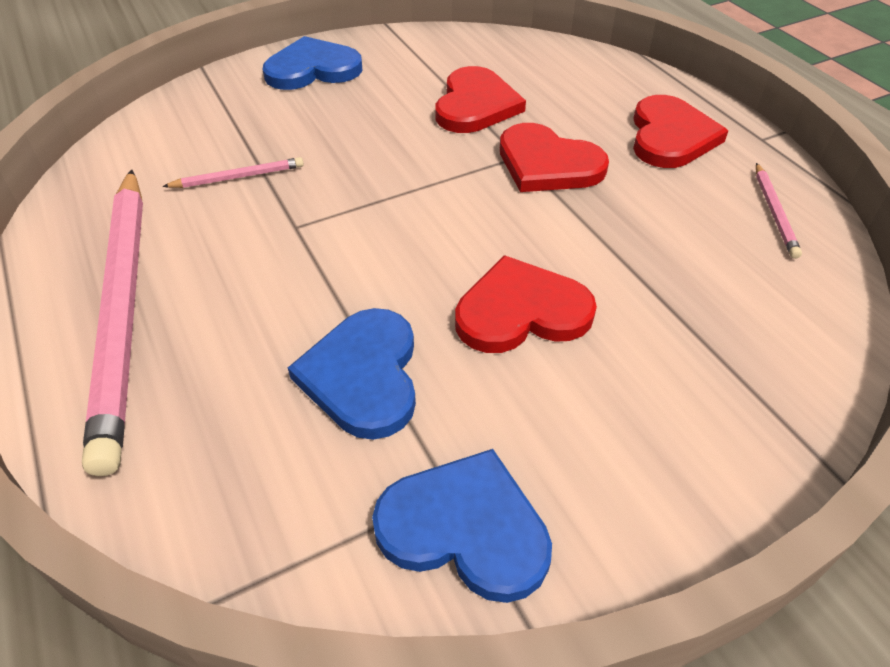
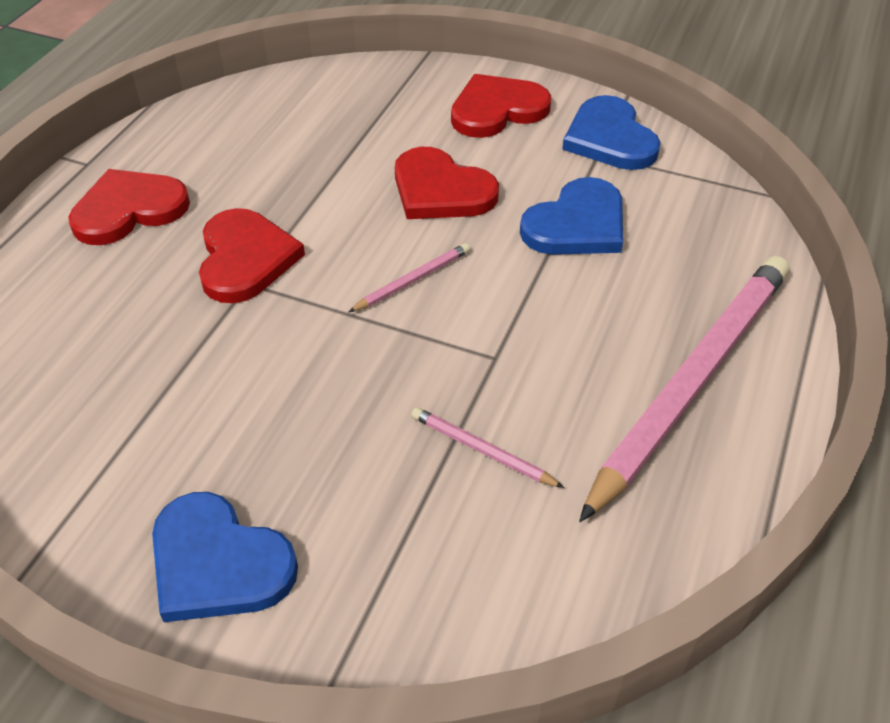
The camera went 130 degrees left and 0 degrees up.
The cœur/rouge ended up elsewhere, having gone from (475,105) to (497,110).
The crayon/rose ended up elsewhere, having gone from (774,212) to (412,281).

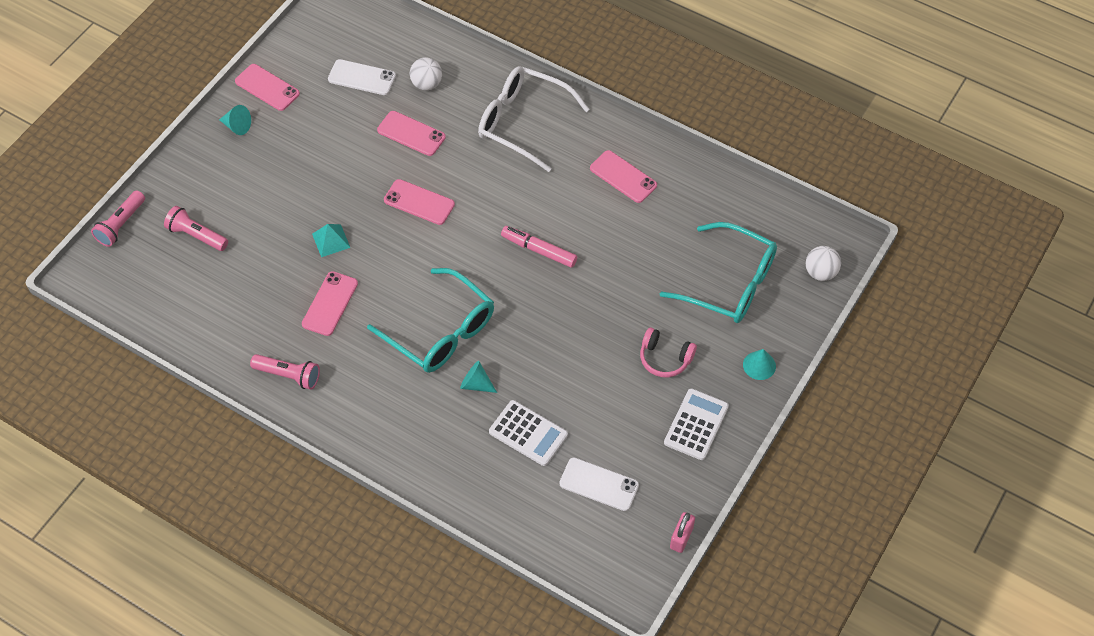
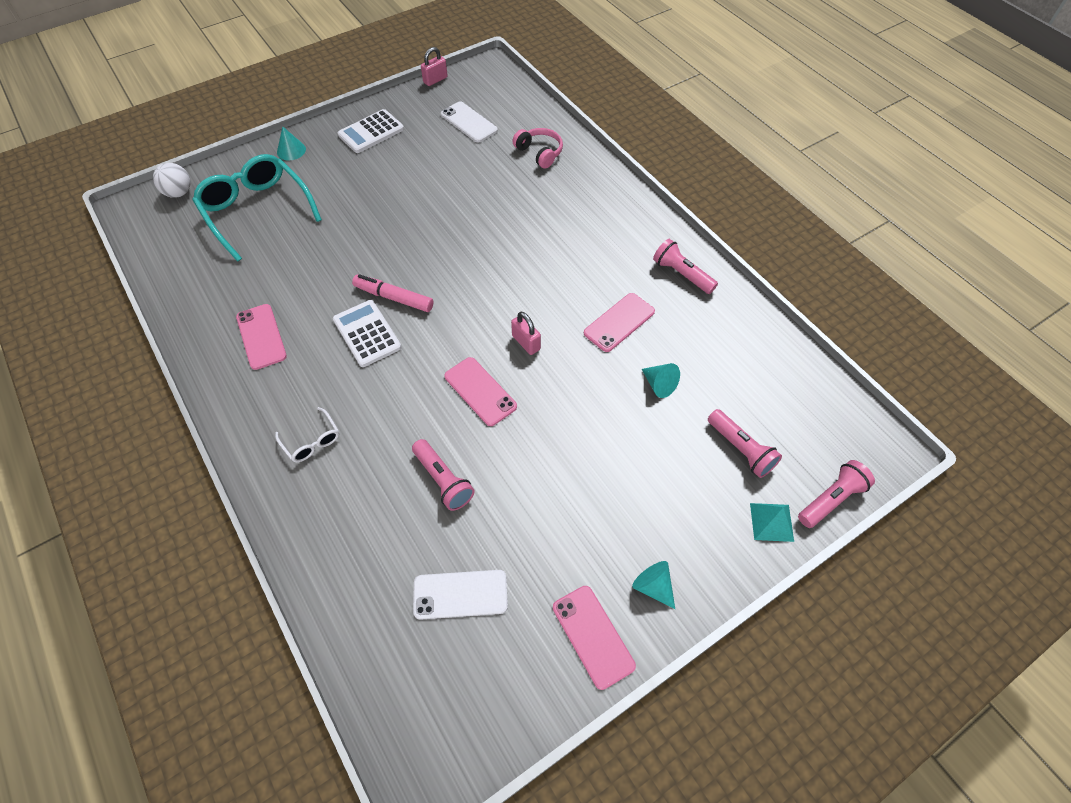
The camera went 155 degrees left and 0 degrees up.
The second view lost the balle/blanc at (426,84).
The téléphone/blanc at (362,77) ended up facing another way, 45 degrees counterclockwise from before.
The size of the lunettes/blanc at (523,122) changed by a factor of 0.45.
Where the téléphone/rose stood at (411,133), the lampe de poche/rose came to stand at (443,480).
The pyramide/turquoise ended up elsewhere, having gone from (331,240) to (771,522).
The feutre/rose at (539,250) ended up facing another way, 150 degrees clockwise from before.
The second view lost the lunettes/turquoise at (441,332).
The casque audio/rose ended up elsewhere, having gone from (665,358) to (539,153).
The cône/turquoise ended up elsewhere, having gone from (476,384) to (659,385).
The calculatrice/blanc ended up elsewhere, having gone from (528,433) to (367,333).
The second view gained the cadenas/rose at (526,343).

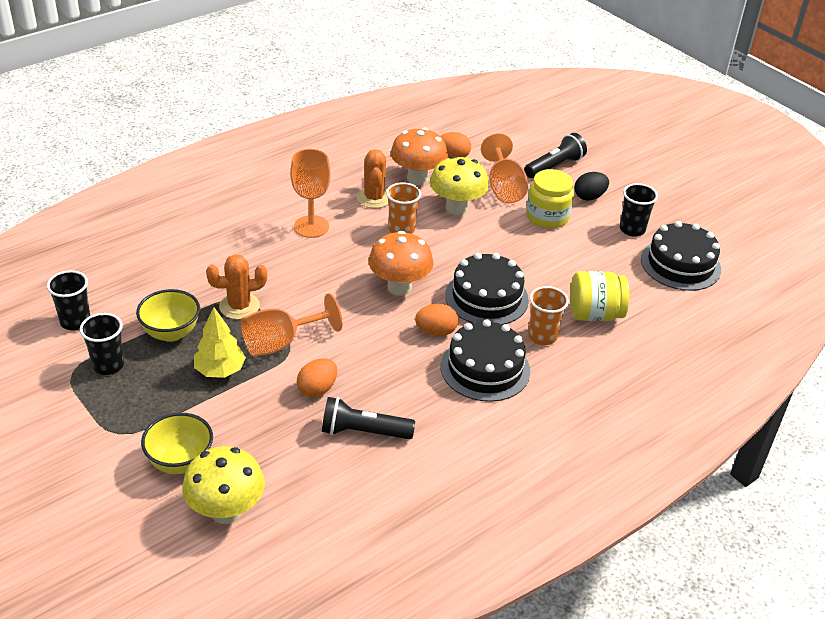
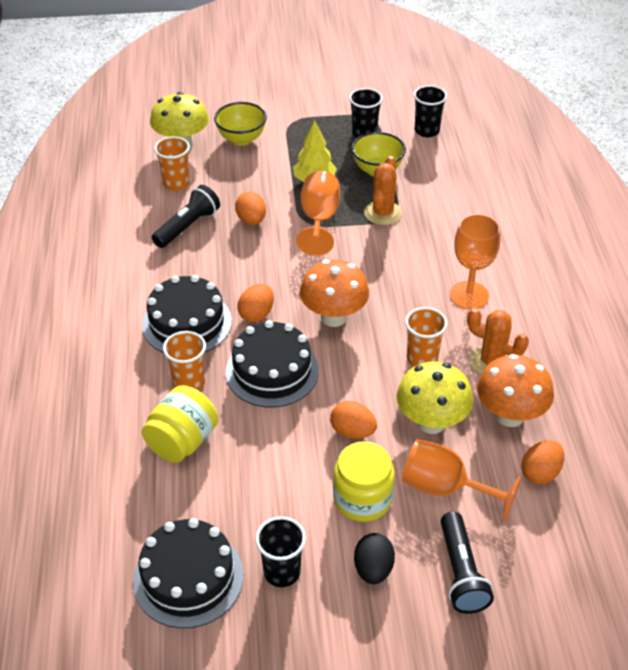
The camera went 125 degrees right and 5 degrees up.
The second view gained the gobelet/orange at (176,183).
The second view gained the œuf/orange at (352,432).

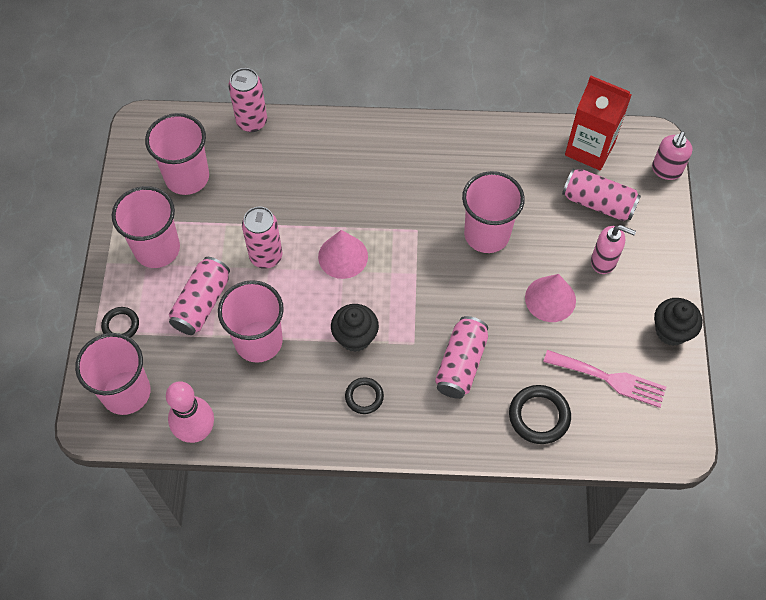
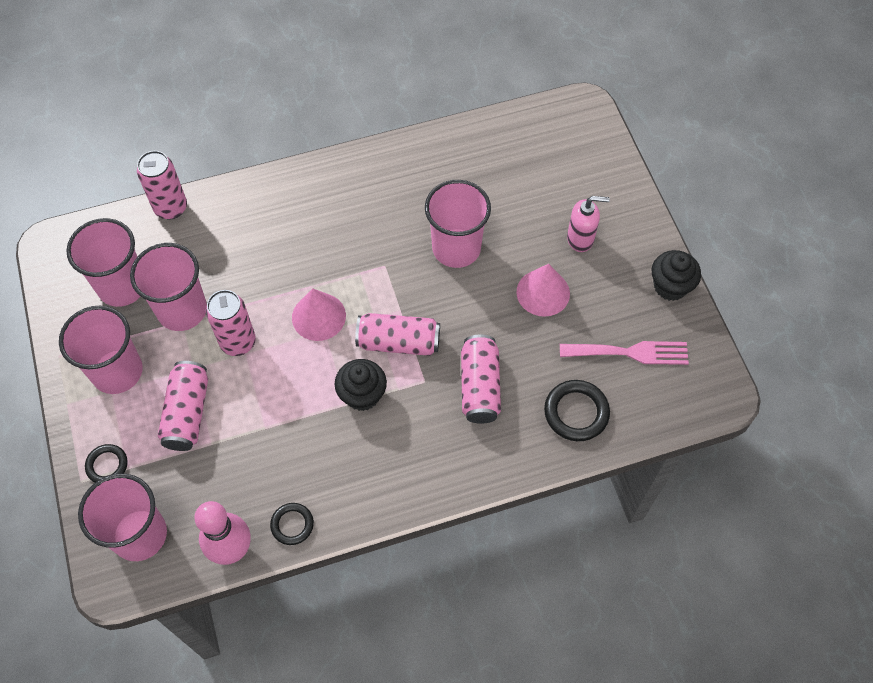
The camera went 20 degrees left and 0 degrees up.
The second view lost the brique de lait/rouge at (590,149).
The second view lost the distributeur de savon/rose at (666,170).
The canette/rose ended up elsewhere, having gone from (598,203) to (398,342).
The gobelet/rose ended up elsewhere, having gone from (258,341) to (182,310).
The anneau/noir ended up elsewhere, having gone from (364,397) to (292,525).

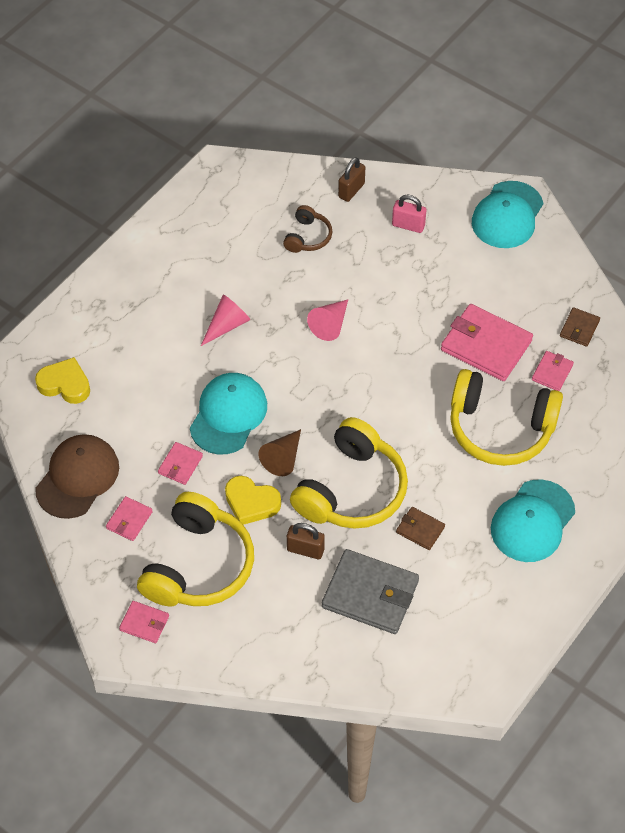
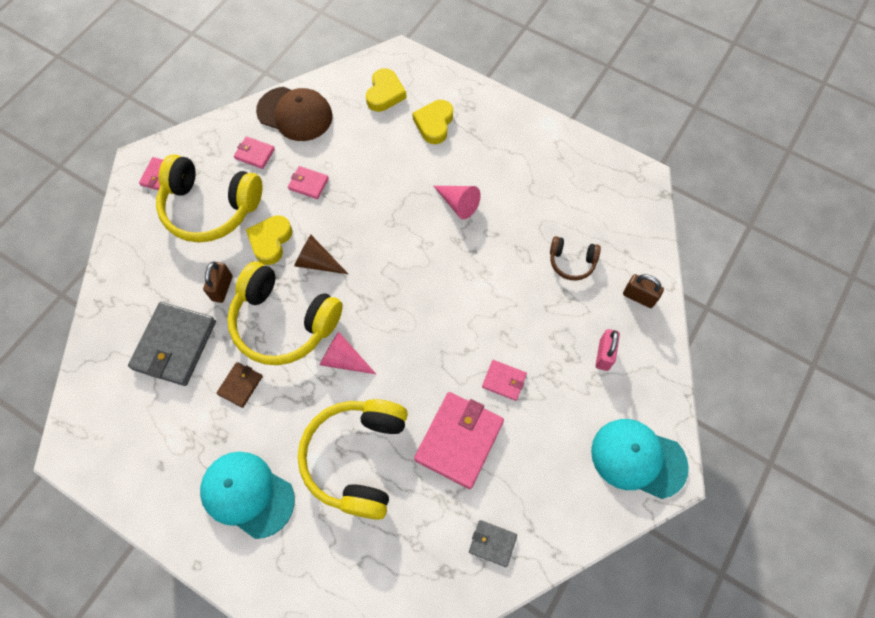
The camera went 85 degrees right and 10 degrees up.
The cône/rose ended up elsewhere, having gone from (330,324) to (344,359).
What was the portefeuille/marron at (579,328) turned into the portefeuille/gris at (492,543).
The portefeuille/rose ended up elsewhere, having gone from (552,372) to (504,381).
The second view lost the casquette/turquoise at (228,415).
The second view gained the cœur/jaune at (434,124).

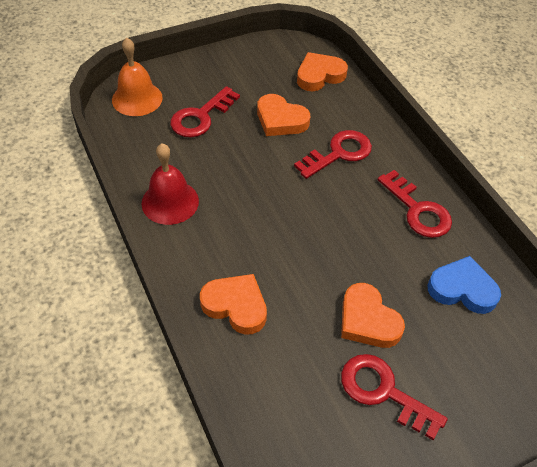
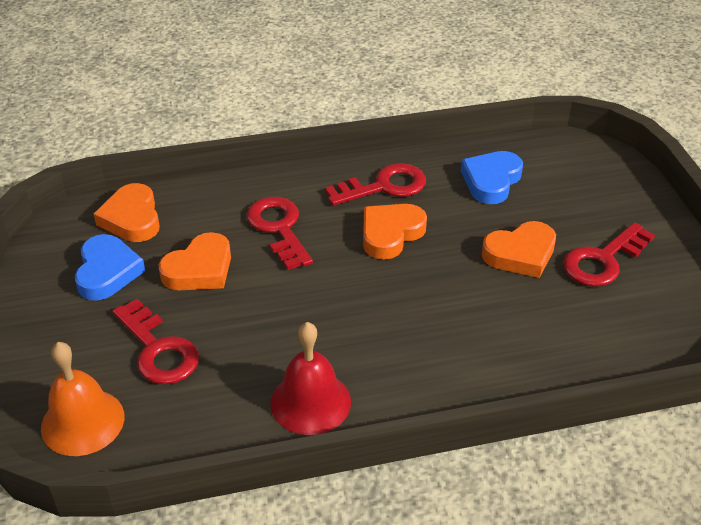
The camera went 75 degrees left and 10 degrees down.
The cœur/orange ended up elsewhere, having gone from (236,306) to (390,234).
The second view gained the cœur/bleu at (107,272).

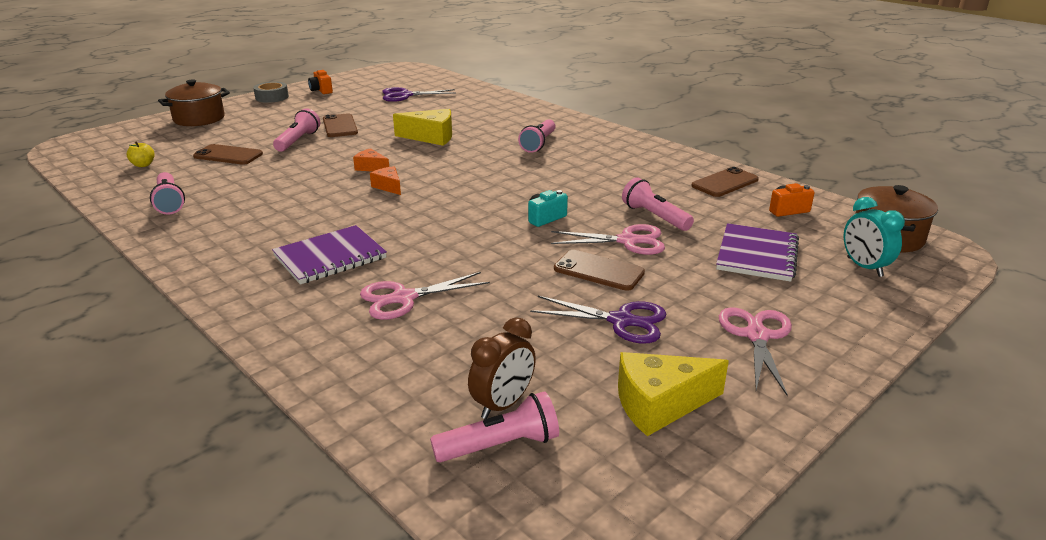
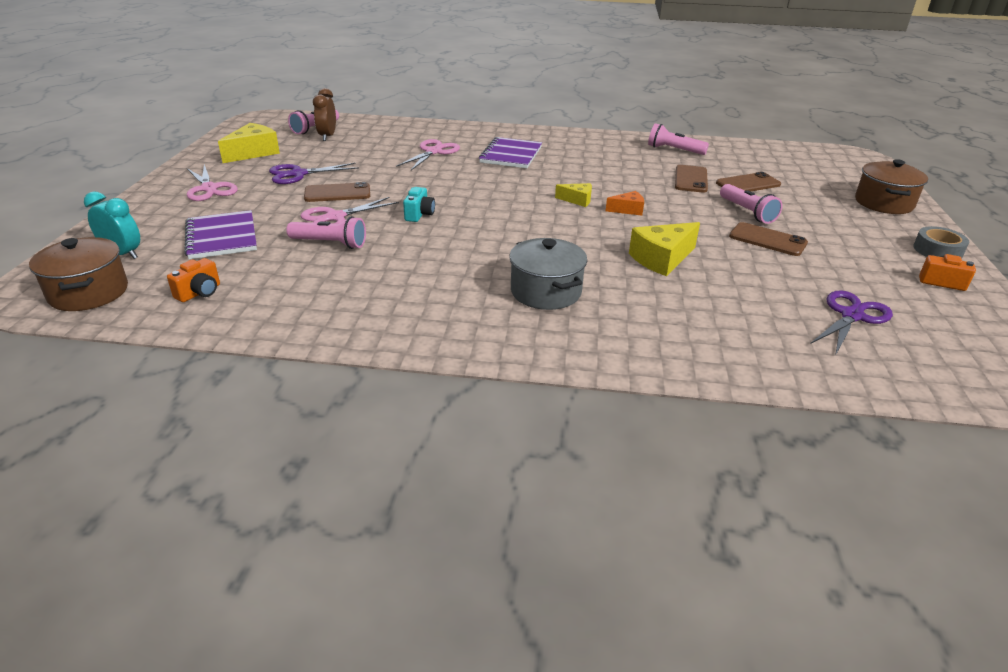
The camera went 140 degrees right and 5 degrees up.
Where the lampe de poche/rose stood at (538,144), the marmite/gris came to stand at (545,292).
The second view lost the pomme/jaune at (143,165).
What was the fromage/orange at (388,186) turned into the fromage/jaune at (577,200).
The téléphone/marron ended up elsewhere, having gone from (725,183) to (691,179).

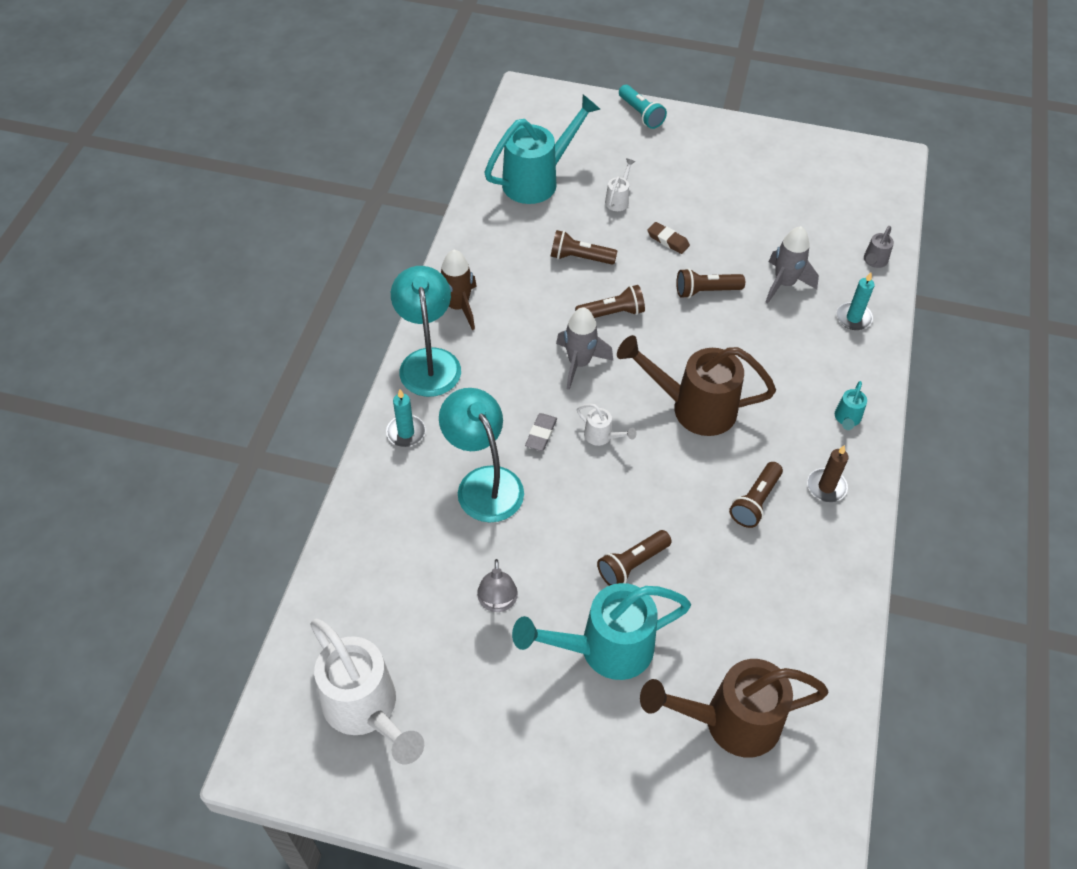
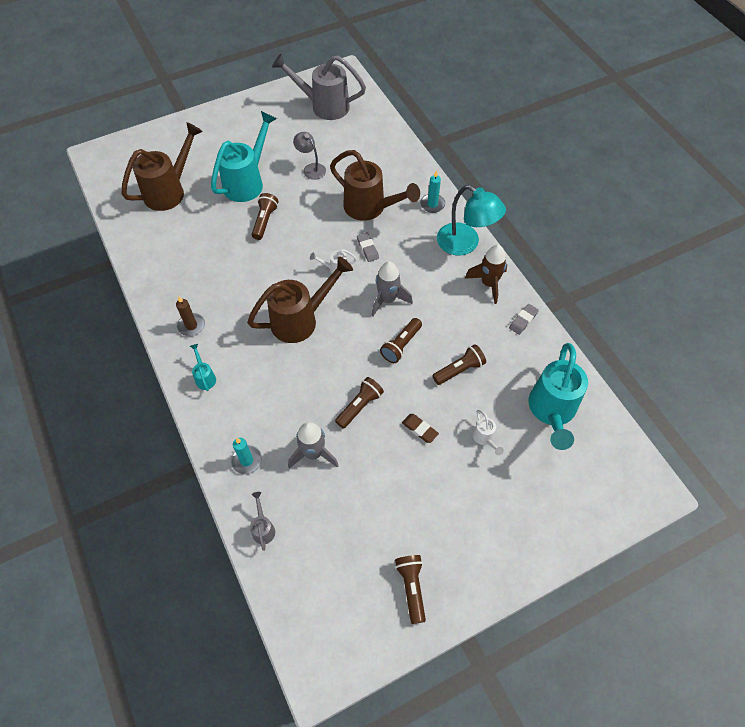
The camera went 140 degrees right and 5 degrees up.
The second view lost the lampe de poche/turquoise at (641,114).
The gomme/marron at (668,240) ended up facing another way, 45 degrees clockwise from before.
Where the lampe/turquoise stood at (483,483), the arrosoir/marron came to stand at (370,208).
The lampe de poche/marron ended up elsewhere, having gone from (755,502) to (411,587).
What was the arrosoir/blanc at (366,710) turned into the arrosoir/gris at (324,106).
The second view gained the gomme/gris at (523,320).

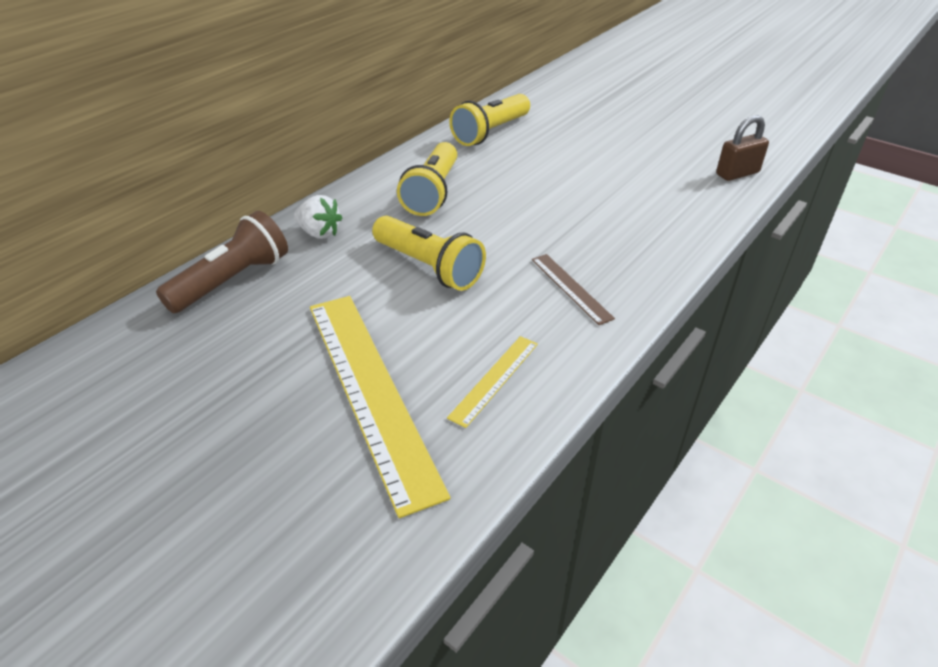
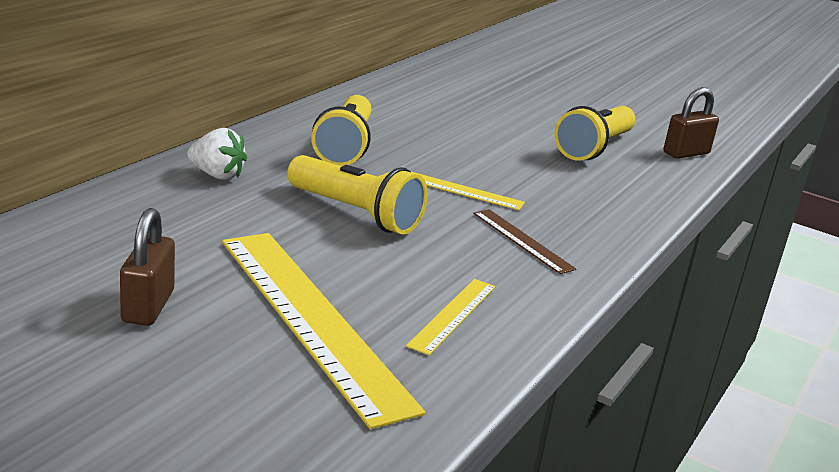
The camera went 10 degrees left and 15 degrees down.
The lampe de poche/jaune ended up elsewhere, having gone from (490,132) to (594,148).
The second view lost the lampe de poche/marron at (232,280).
The second view gained the règle/jaune at (462,190).
The second view gained the cadenas/marron at (148,306).

